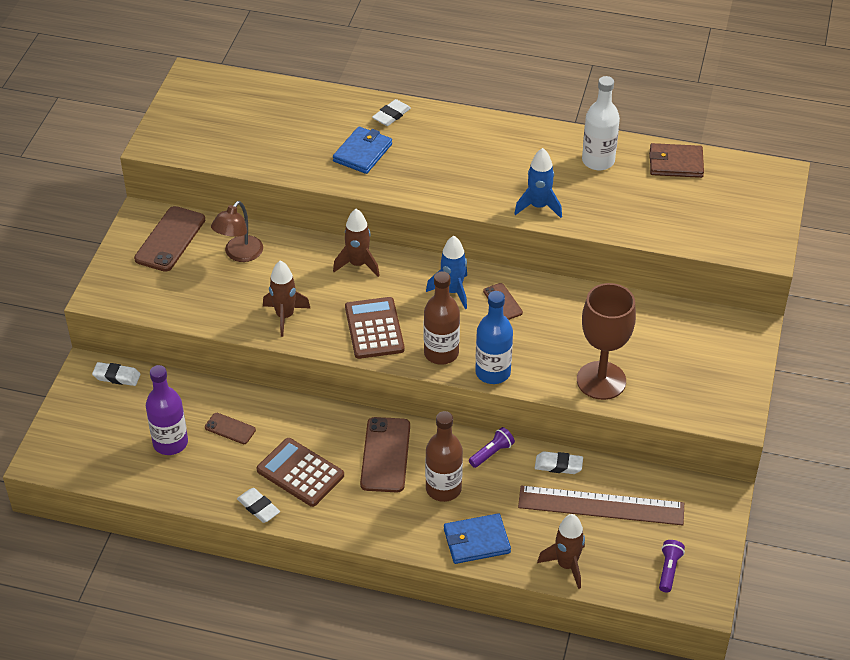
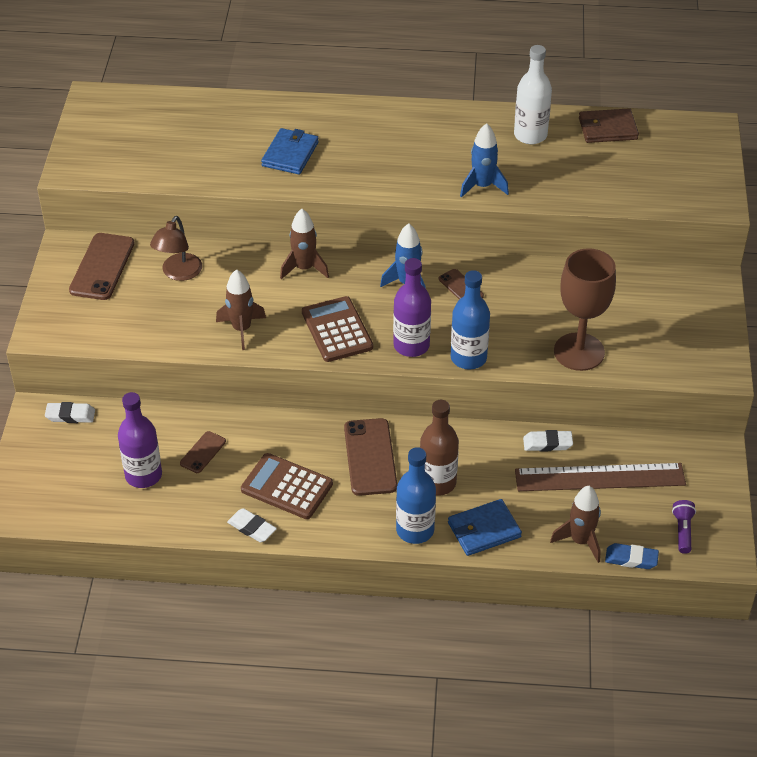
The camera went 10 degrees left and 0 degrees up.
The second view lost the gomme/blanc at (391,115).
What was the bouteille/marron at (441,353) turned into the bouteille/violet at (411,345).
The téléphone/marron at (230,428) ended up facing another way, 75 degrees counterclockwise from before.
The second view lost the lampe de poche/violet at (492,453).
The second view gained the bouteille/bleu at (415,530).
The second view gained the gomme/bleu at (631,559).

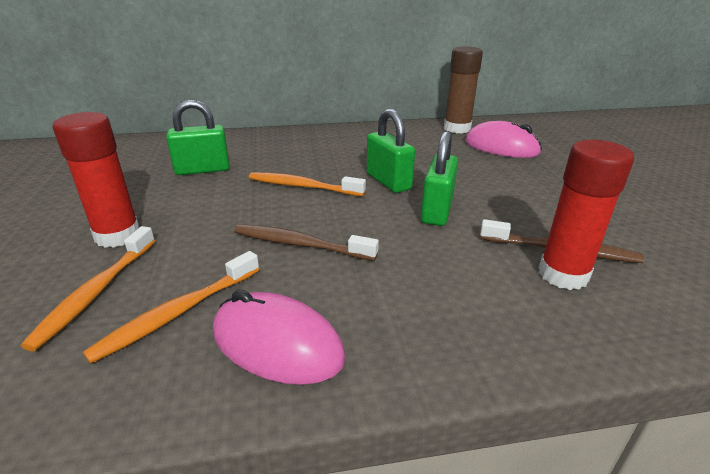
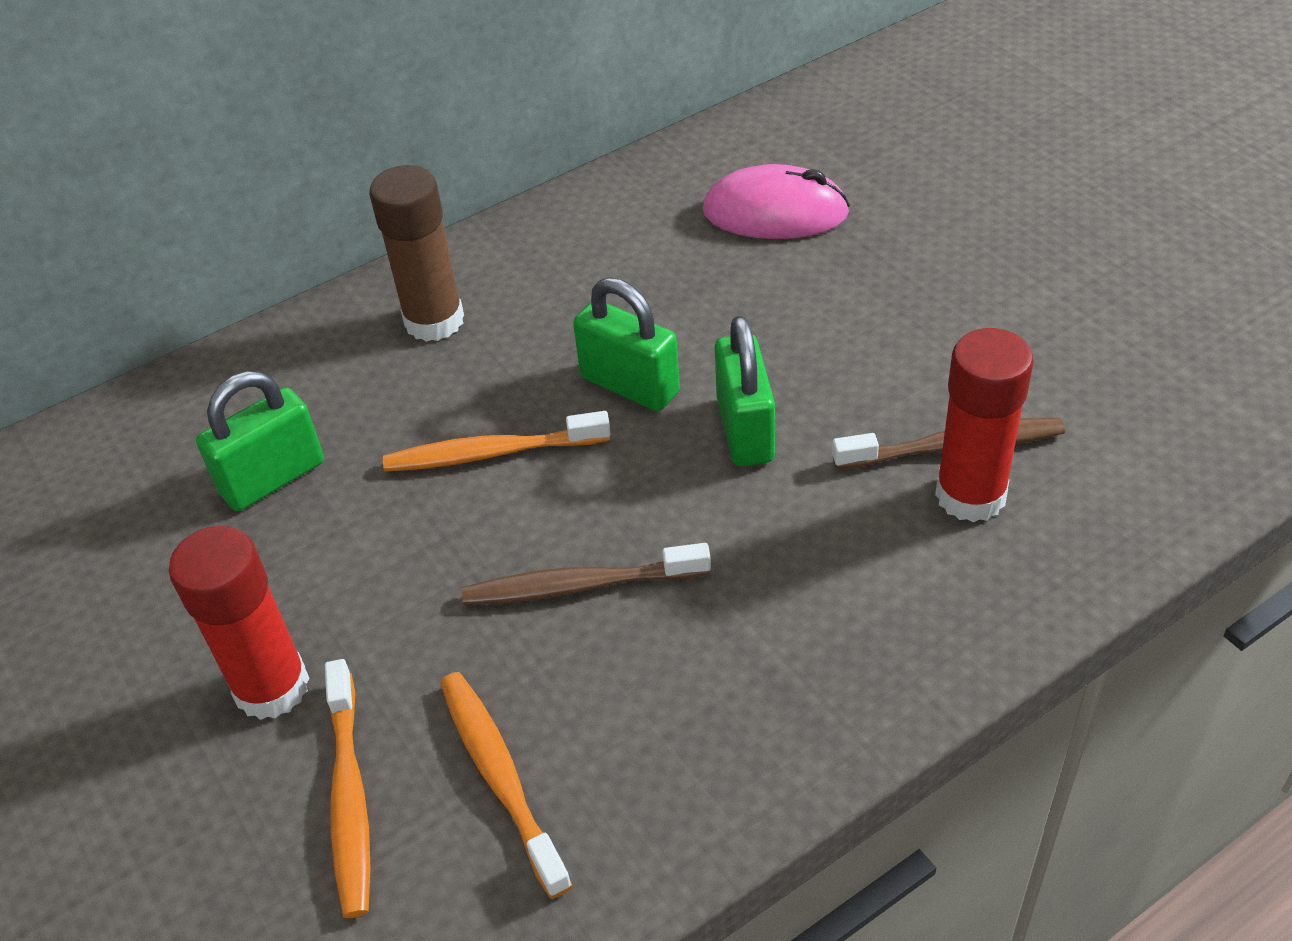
The camera went 20 degrees left and 15 degrees up.
The bâton de colle/marron ended up elsewhere, having gone from (457,128) to (434,321).
The brosse à dents/orange at (178,313) ended up facing another way, 135 degrees clockwise from before.
The second view lost the souris/rose at (277,344).

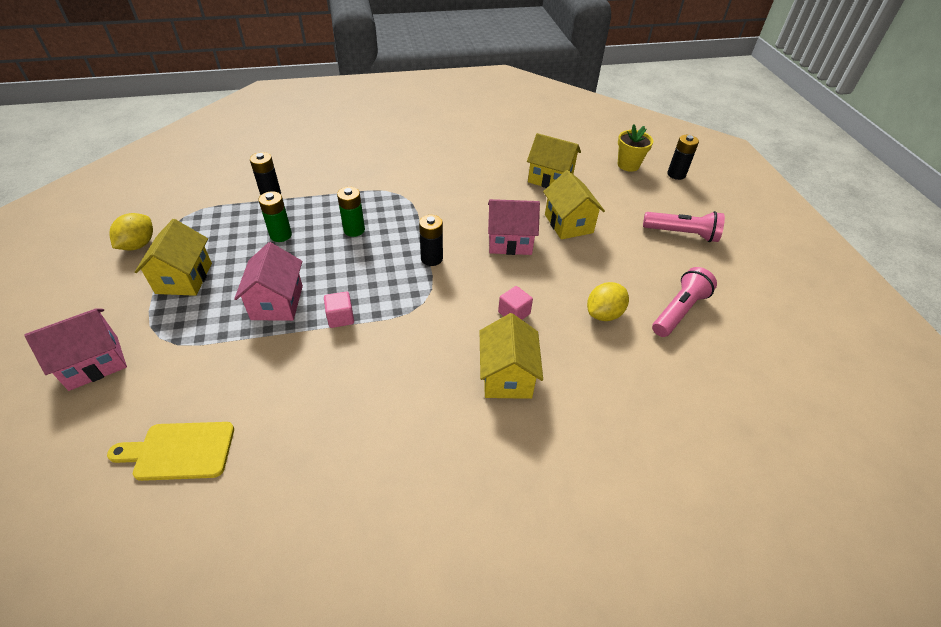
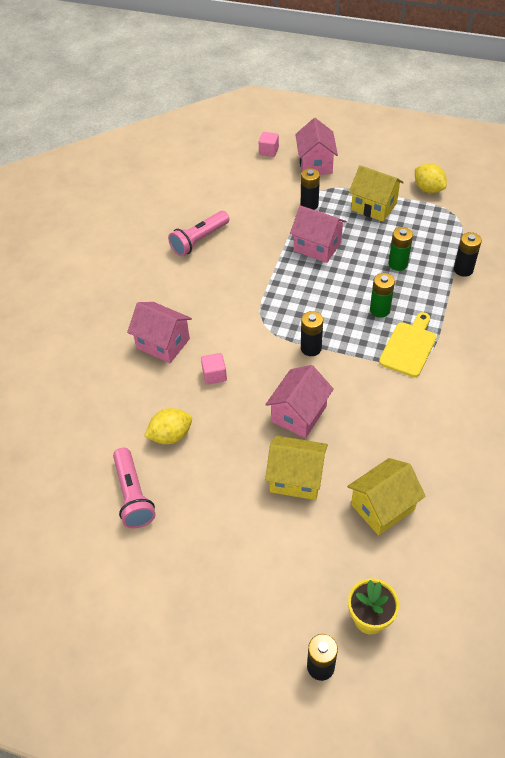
The camera went 125 degrees right and 5 degrees up.
The lampe de poche/rose ended up elsewhere, having gone from (682,234) to (199,240).
The citron/jaune at (604,314) ended up facing another way, 75 degrees clockwise from before.
The cube/rose ended up elsewhere, having gone from (340,318) to (268,151).
What was the maison/jaune at (507,376) turned into the maison/rose at (163,343).
The planche à découper/jaune ended up elsewhere, having gone from (179,451) to (409,347).
The second view gained the pile/noir at (309,205).

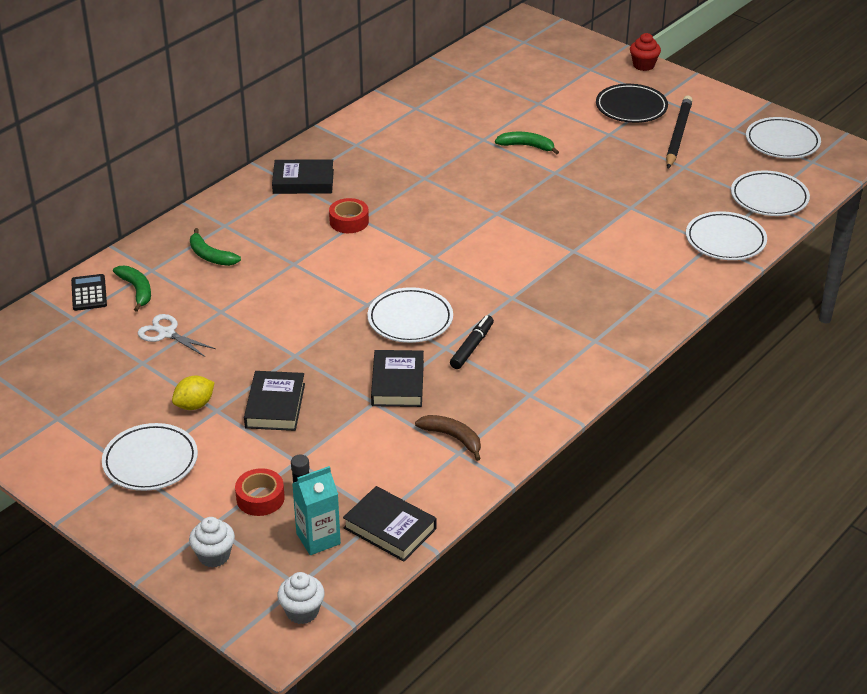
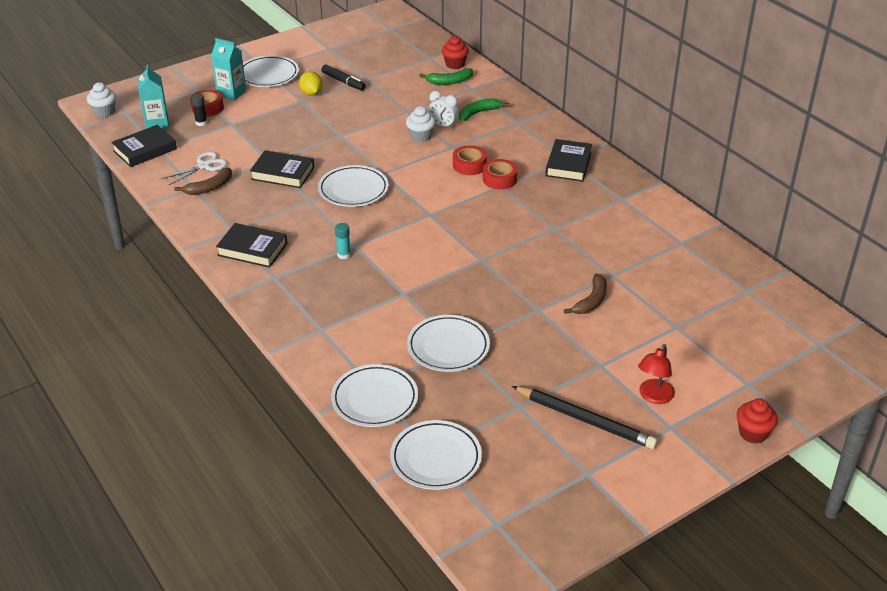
The camera went 105 degrees right and 0 degrees up.
Where the assiette/noir stood at (631,107), the lampe/rouge came to stand at (653,397).
The assiette/blanc ended up elsewhere, having gone from (782,142) to (448,347).
What was the banane/vert at (526,146) turned into the banane/marron at (591,301).
Where the calculatrice/noir stood at (89,293), the muffin/rouge came to stand at (455,64).
The ciseaux/blanc ended up elsewhere, having gone from (166,333) to (204,166).
The feutre/noir ended up elsewhere, having gone from (471,347) to (343,82).
The livre/noir ended up elsewhere, having gone from (275,405) to (252,249).
The muffin/blanc ended up elsewhere, having gone from (214,556) to (420,136).
The second view gained the brique de lait/turquoise at (231,93).
The second view gained the réveil/blanc at (443,125).
The second view gained the ruban adhésif/rouge at (469,165).
The second view gained the bâton de colle/turquoise at (343,255).

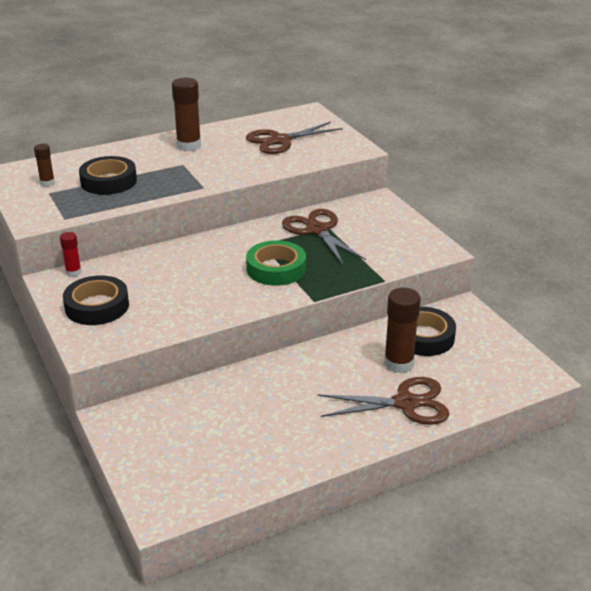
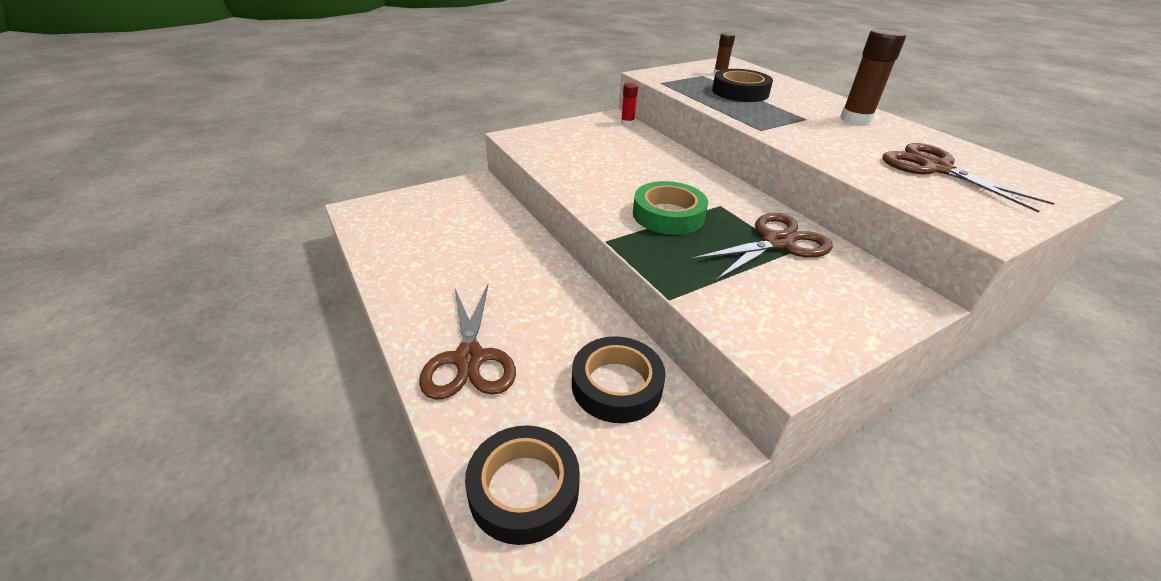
The camera went 85 degrees right and 5 degrees up.
The ruban adhésif/noir ended up elsewhere, having gone from (97,306) to (524,489).
The second view lost the bâton de colle/marron at (398,364).

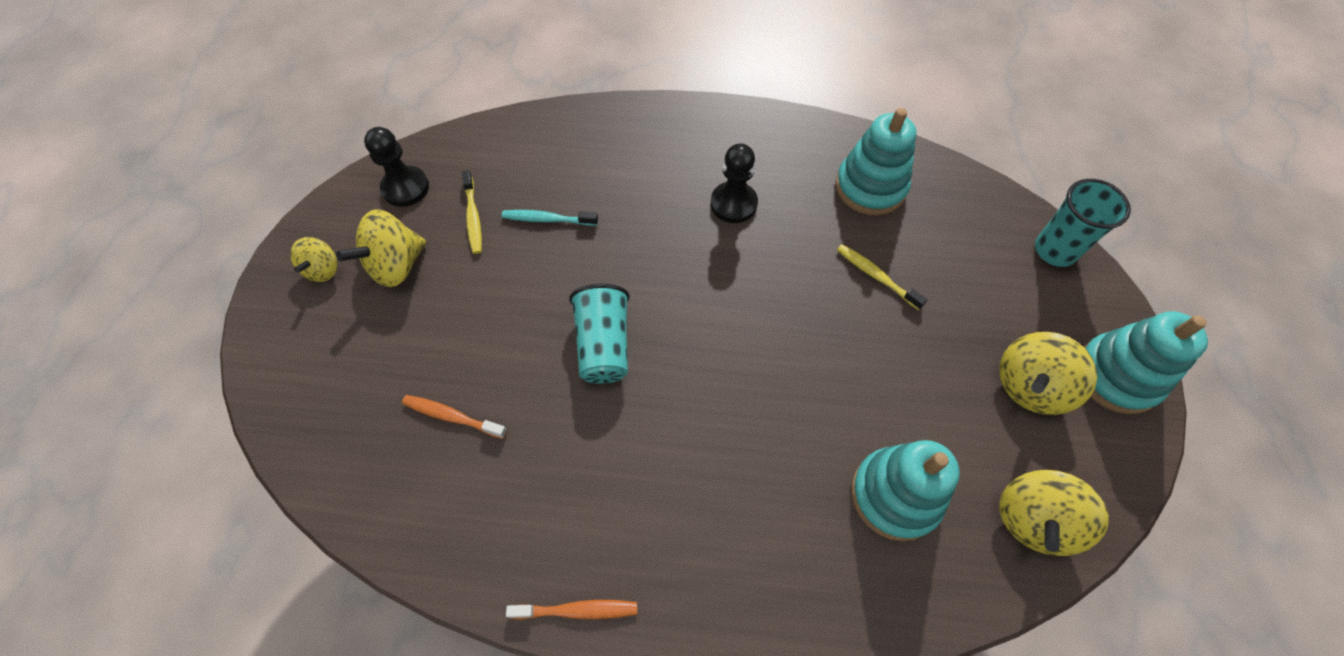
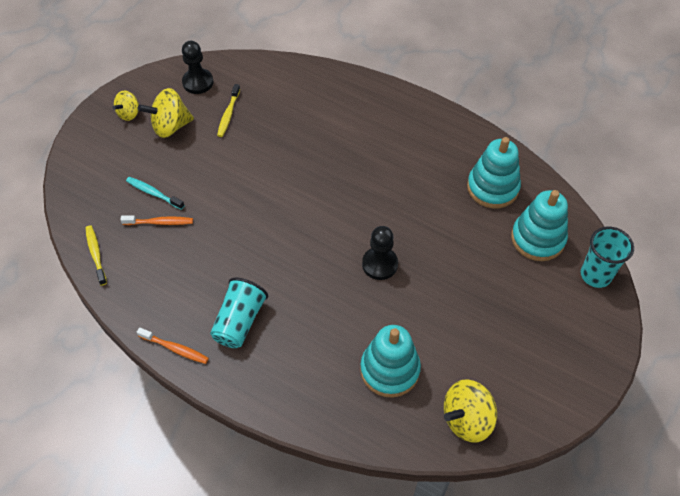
The camera went 25 degrees right and 5 degrees down.
The pion/noir ended up elsewhere, having gone from (733,204) to (380,264).
The brosse à dents/turquoise ended up elsewhere, having gone from (547,219) to (153,193).
The brosse à dents/jaune ended up elsewhere, having gone from (876,276) to (96,254).
The gobelet/turquoise ended up elsewhere, having gone from (603,345) to (239,321).
The jouet à empiler/turquoise ended up elsewhere, having gone from (1116,376) to (537,238).
The second view lost the toupie/jaune at (1029,386).
The brosse à dents/orange at (452,416) ended up facing another way, 135 degrees clockwise from before.

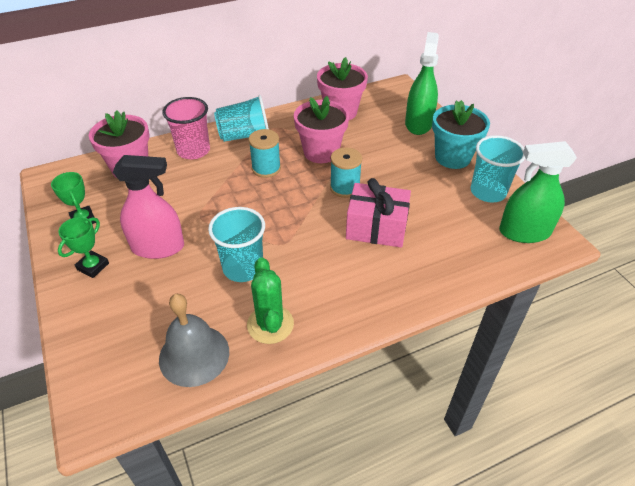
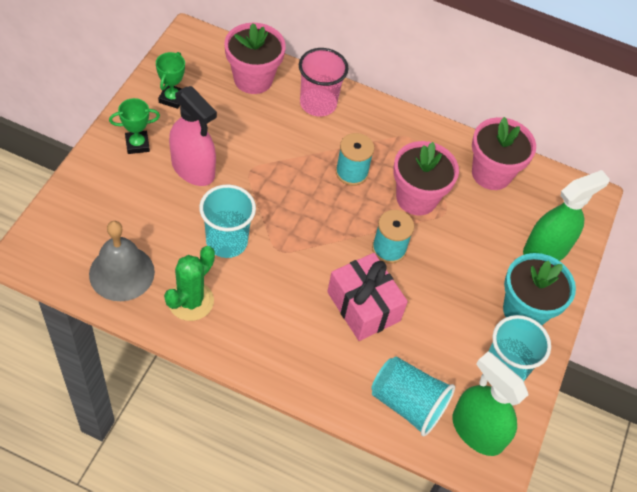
The camera went 40 degrees right and 10 degrees up.
The gobelet/turquoise ended up elsewhere, having gone from (244,135) to (407,404).

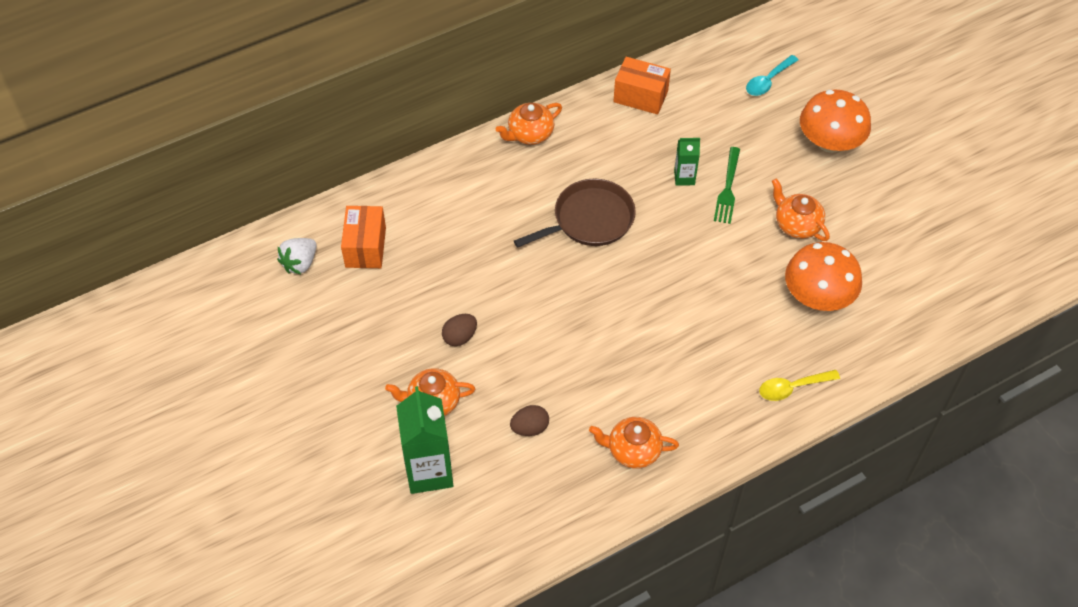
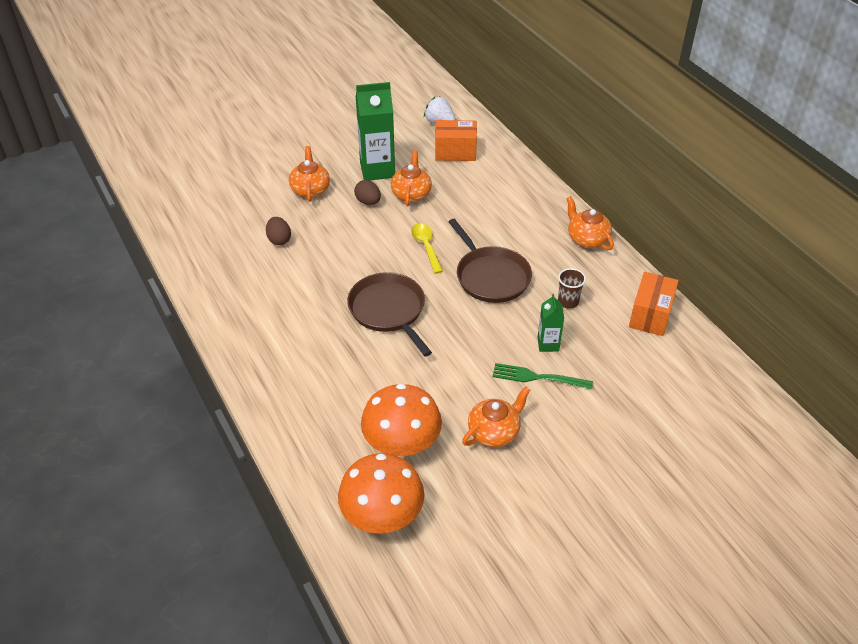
The camera went 90 degrees right and 10 degrees down.
The second view lost the cuillère/turquoise at (768,81).
The champignon/orange ended up elsewhere, having gone from (830,142) to (382,514).
The cuillère/jaune ended up elsewhere, having gone from (792,388) to (426,247).
The brique de lait/vert ended up elsewhere, having gone from (429,471) to (377,170).
The théière/orange ended up elsewhere, having gone from (633,450) to (411,194).
The second view gained the gobelet/marron at (568,302).
The second view gained the poêle/marron at (389,310).

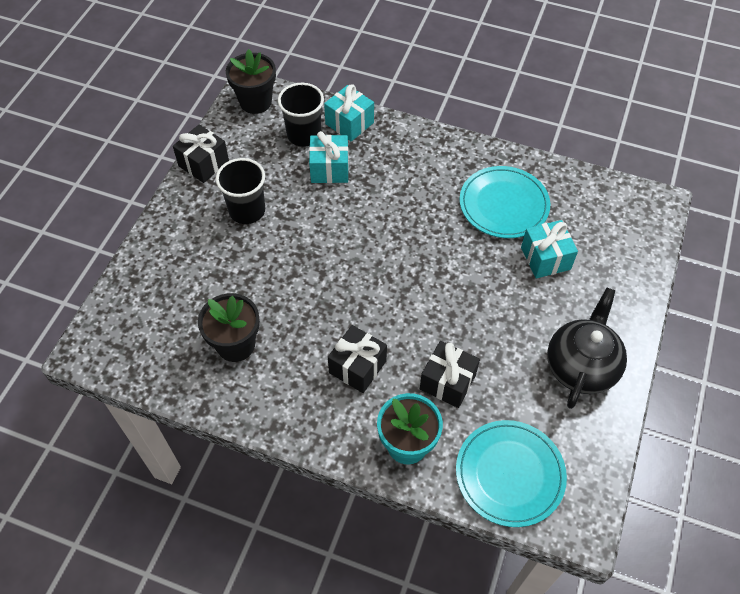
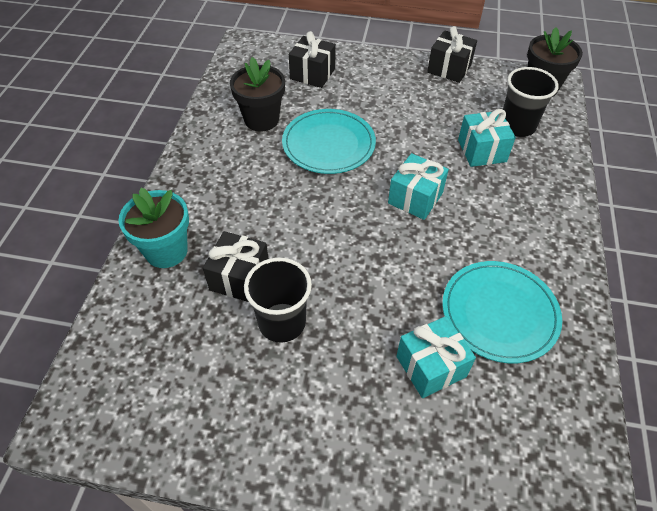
The camera went 80 degrees right and 5 degrees down.
The cadeau/turquoise ended up elsewhere, having gone from (349,123) to (415,198).
The gobelet/noir ended up elsewhere, having gone from (247,211) to (282,322).
The second view lost the théière/noir at (581,366).
The cadeau/noir ended up elsewhere, having gone from (357,367) to (312,74).
The assiette/turquoise ended up elsewhere, having gone from (509,474) to (328,144).

